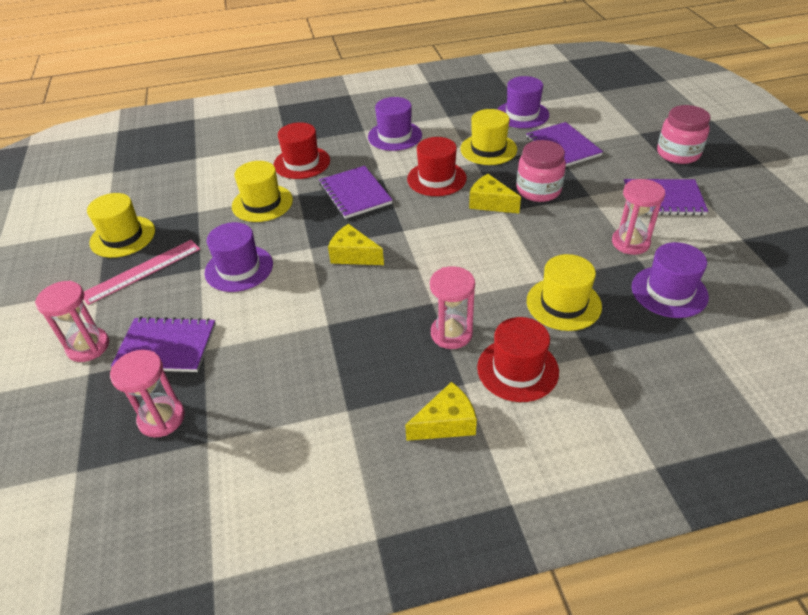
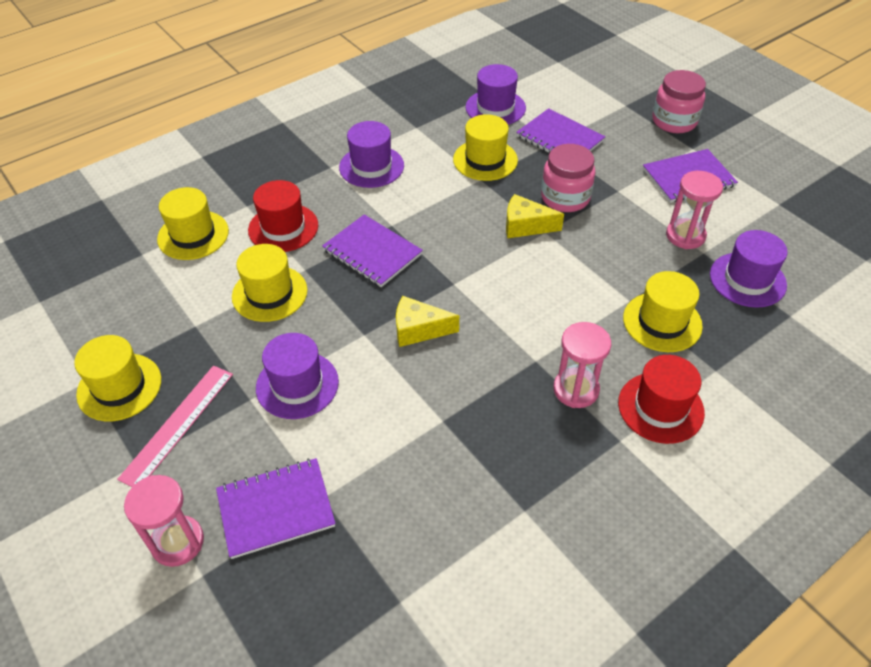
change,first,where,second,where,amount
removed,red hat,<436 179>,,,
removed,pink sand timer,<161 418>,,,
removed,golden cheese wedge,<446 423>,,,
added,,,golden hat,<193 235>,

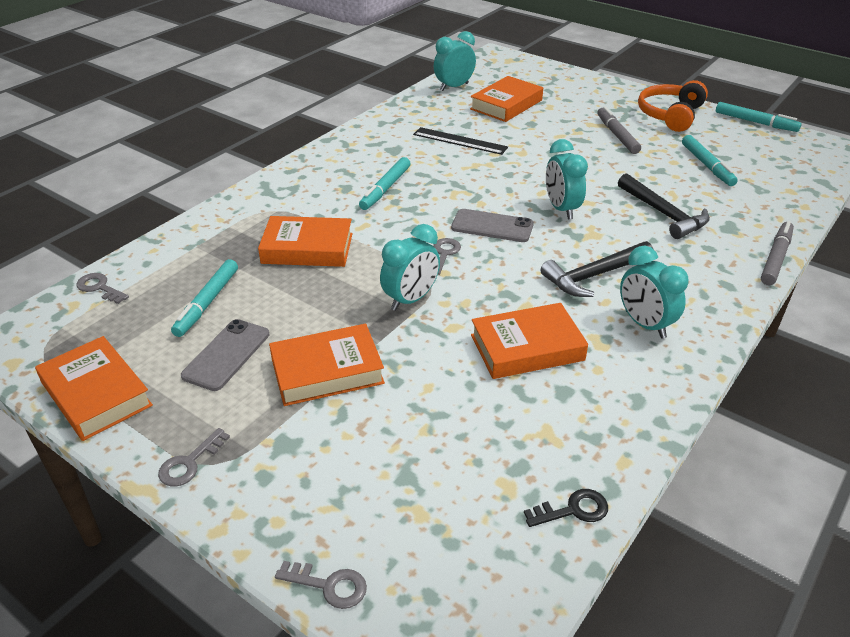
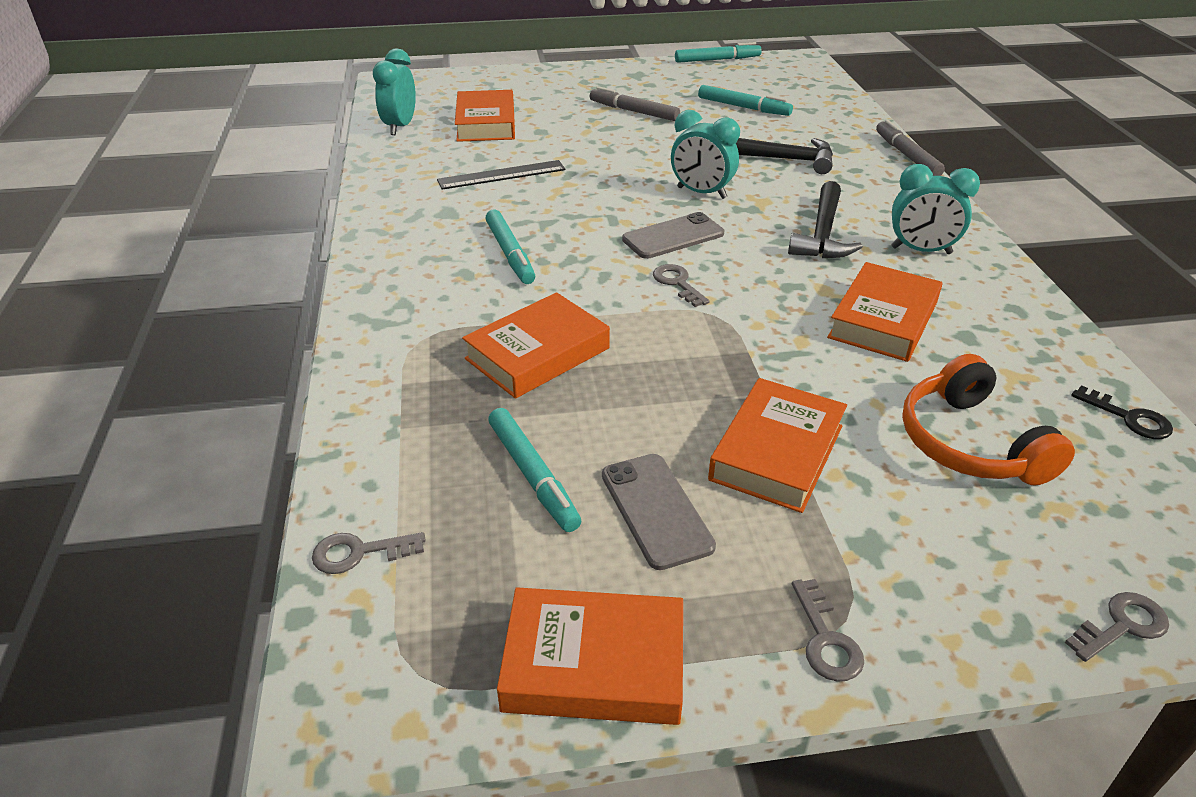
change,first,where,second,where,amount
moved,bright orange over-ear headphones,<670 115>,,<970 443>,
removed,turquoise clock,<411 299>,,,
turned,ebony latchkey,<573 510>,,<1129 418>,105 degrees clockwise

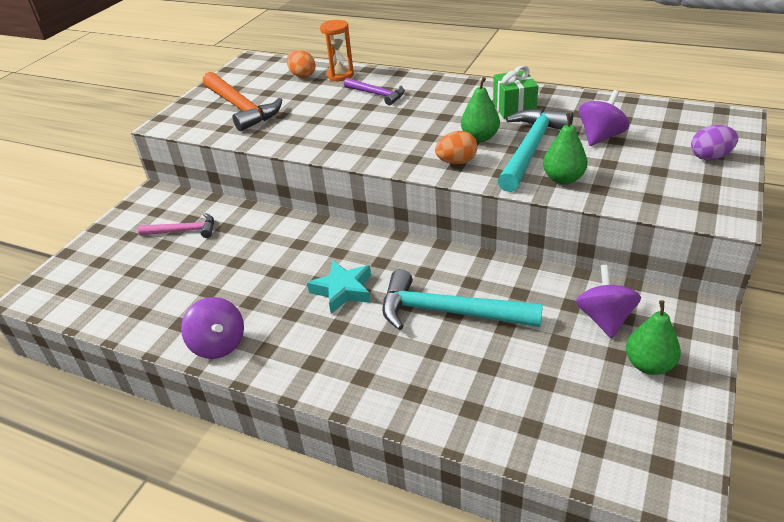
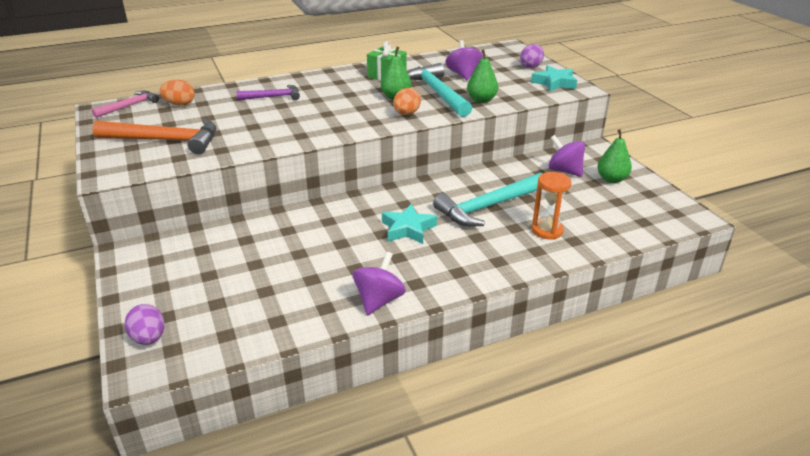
change,first,where,second,where,amount
moved,bright orange sand timer,<340 75>,,<547 230>,
moved,pink hammer,<184 231>,,<129 106>,
turned,purple spinning top,<218 344>,,<379 300>,75 degrees counterclockwise
added,,,turquoise five-pointed star,<554 83>,
added,,,purple egg shape,<149 338>,

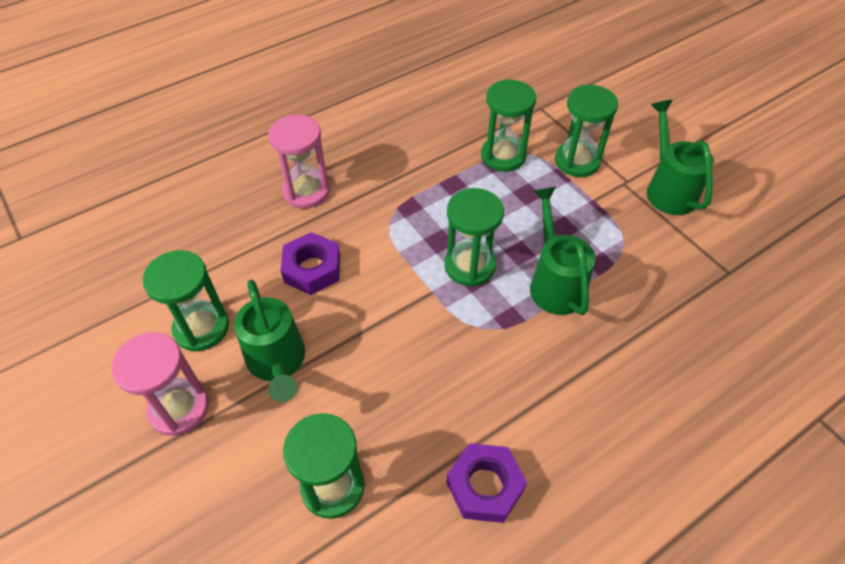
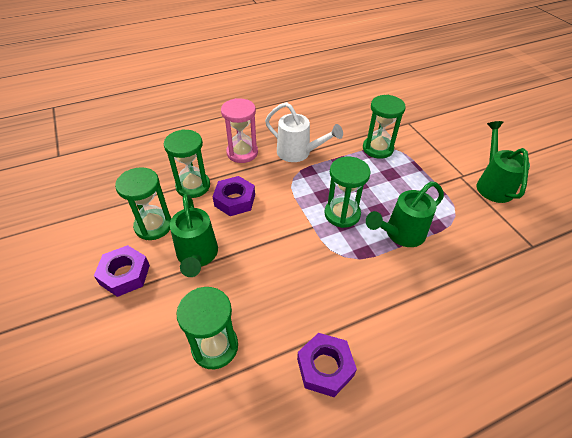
change,first,where,second,where,amount
moved,emerald sand timer,<577 161>,,<193 186>,
turned,emerald sprinkling can,<554 283>,,<400 234>,120 degrees counterclockwise
replaced,pink sand timer,<179 408>,purple nut,<125 274>,
added,,,snow-white sprinkling can,<298 153>,

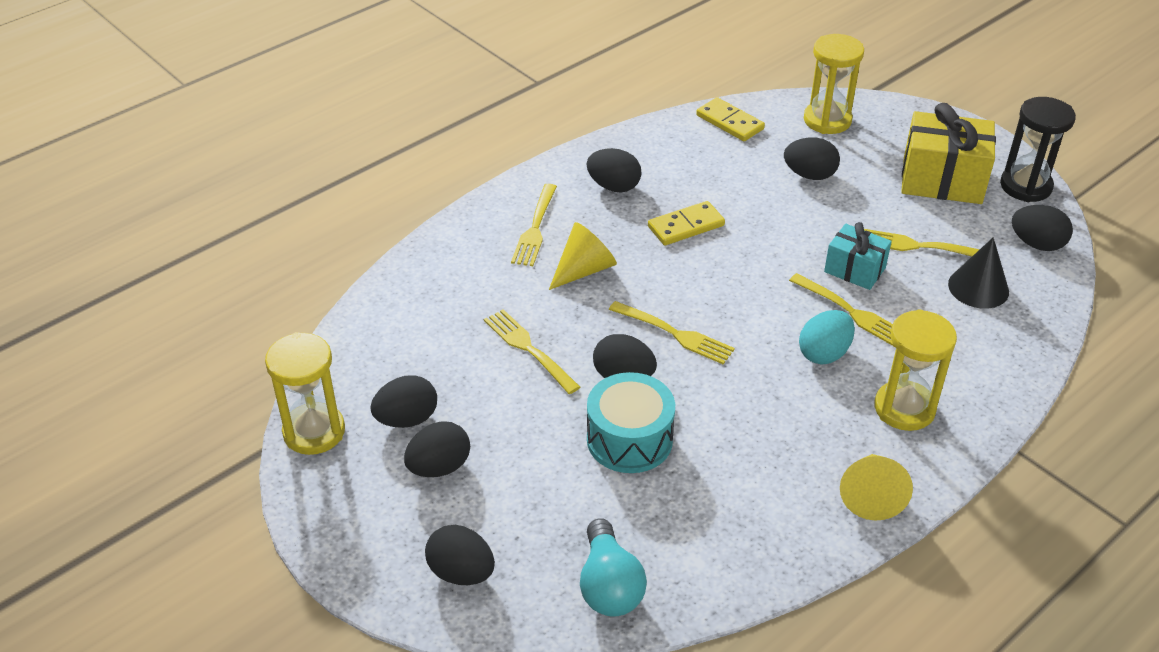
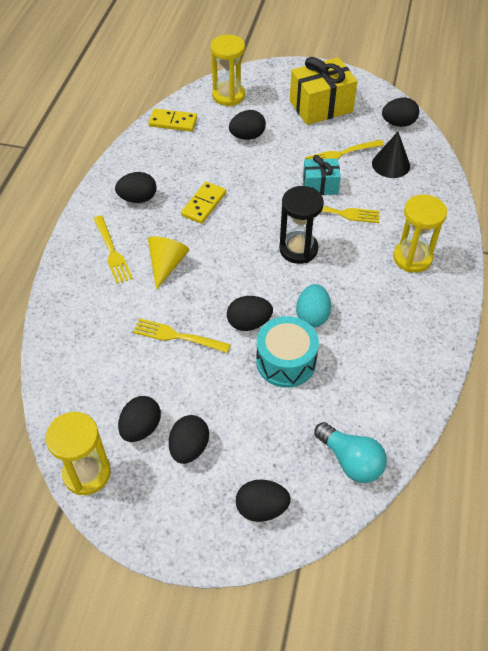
change,first,where,second,where,amount
moved,ebony sand timer,<1025 186>,,<298 249>,
removed,golden dinner fork,<675 334>,,,
moved,turquoise egg shape,<824 353>,,<312 316>,
removed,golden cone shape,<871 495>,,,

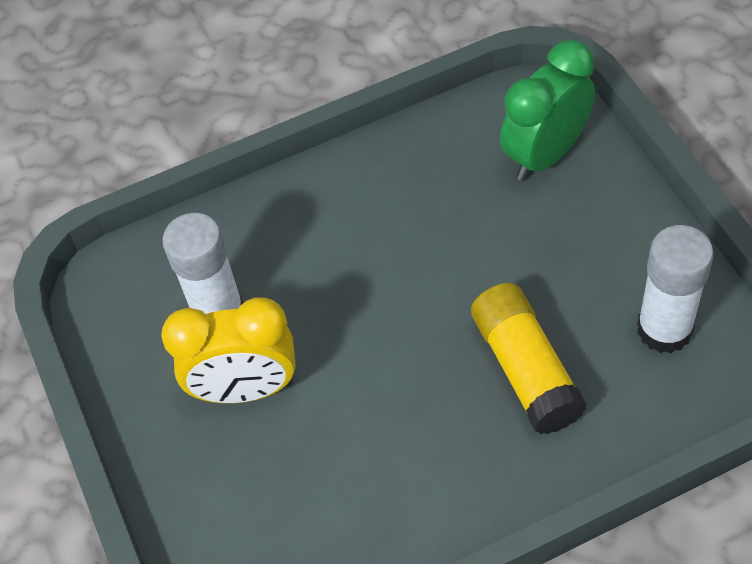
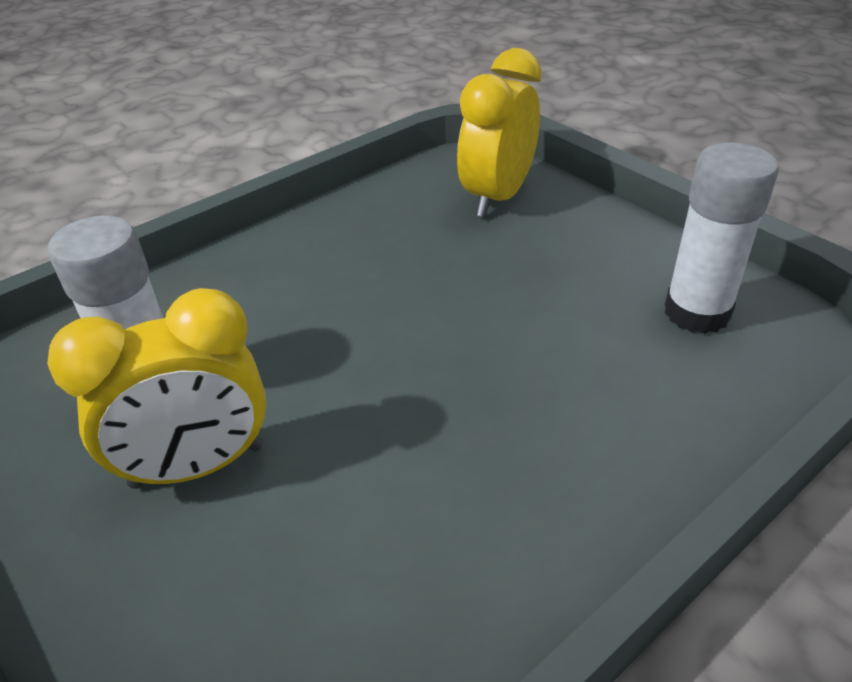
change,first,where,second,where,amount
recoloured,emerald clock,<545 155>,golden clock,<497 197>,
removed,golden glue,<526 369>,,,

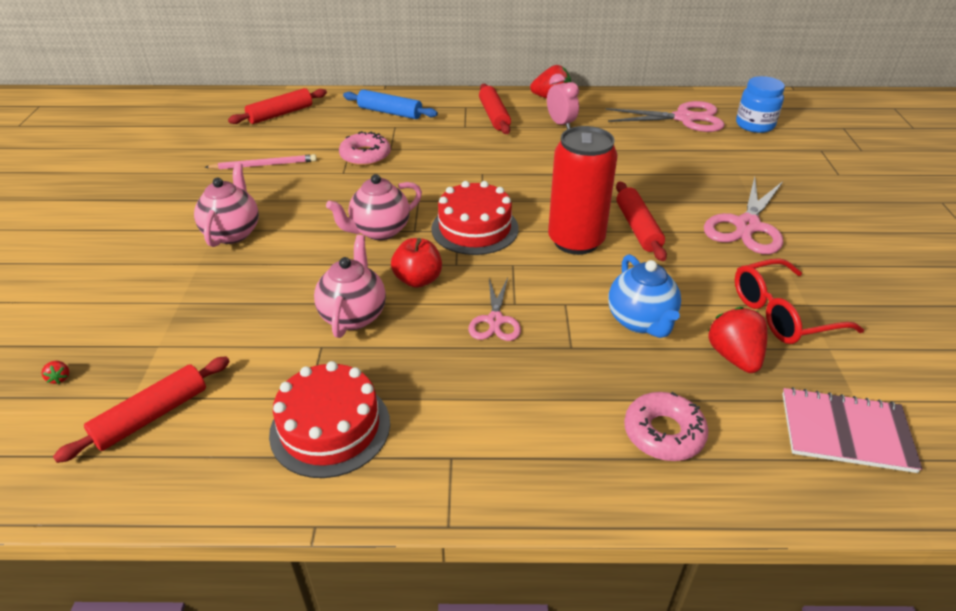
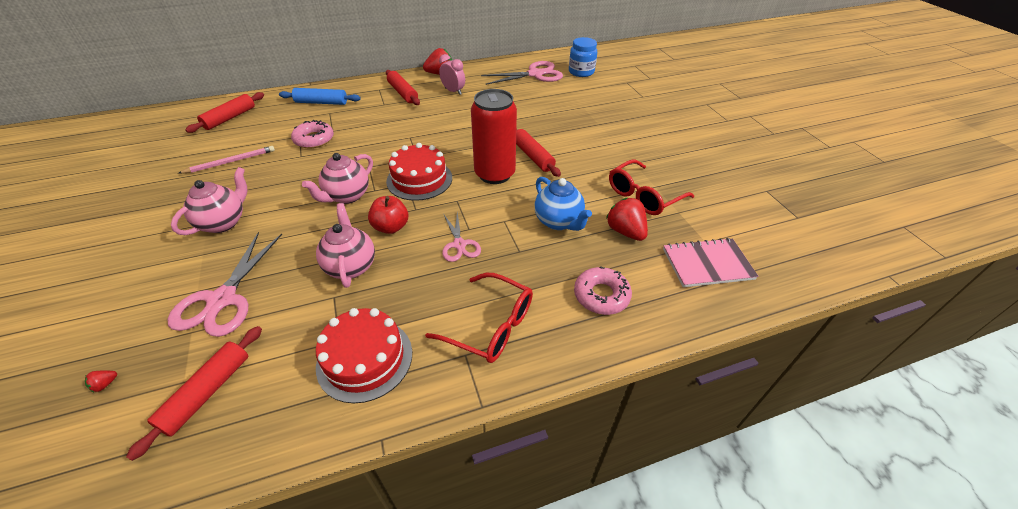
change,first,where,second,where,amount
turned,pink tea pot,<233 233>,,<224 222>,45 degrees clockwise
moved,pink shears,<747 226>,,<222 300>,
turned,red toy strawberry,<59 378>,,<105 384>,90 degrees clockwise
added,,,red eyeglasses,<491 326>,

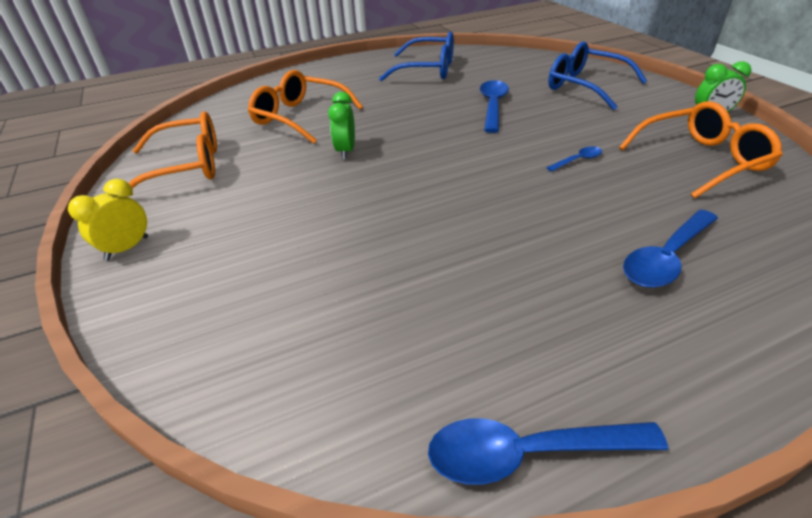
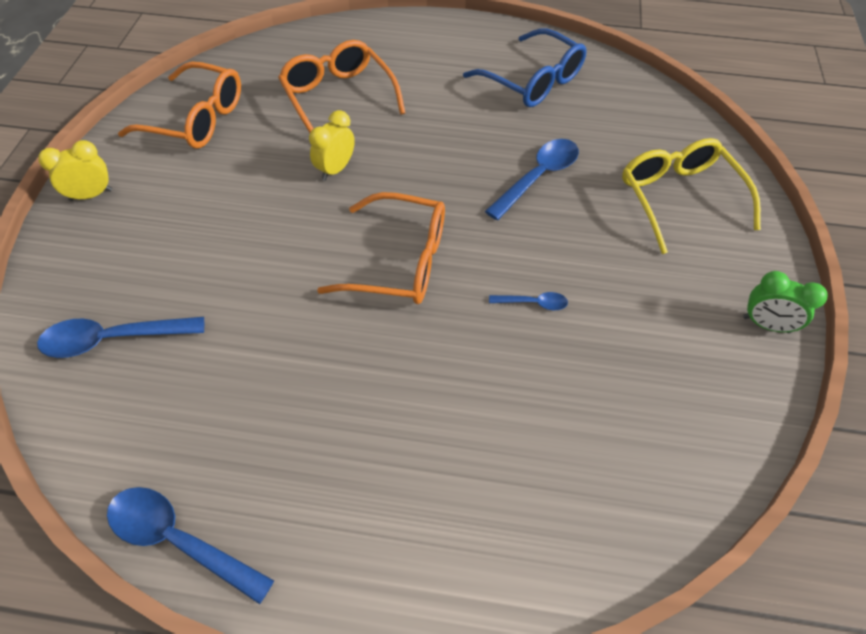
change,first,where,second,where,amount
recoloured,cobalt eyeglasses,<585 86>,golden eyeglasses,<678 198>,
recoloured,emerald clock,<346 151>,golden clock,<335 169>,
moved,bright orange eyeglasses,<701 160>,,<400 262>,
moved,cobalt tablespoon,<666 258>,,<113 339>,

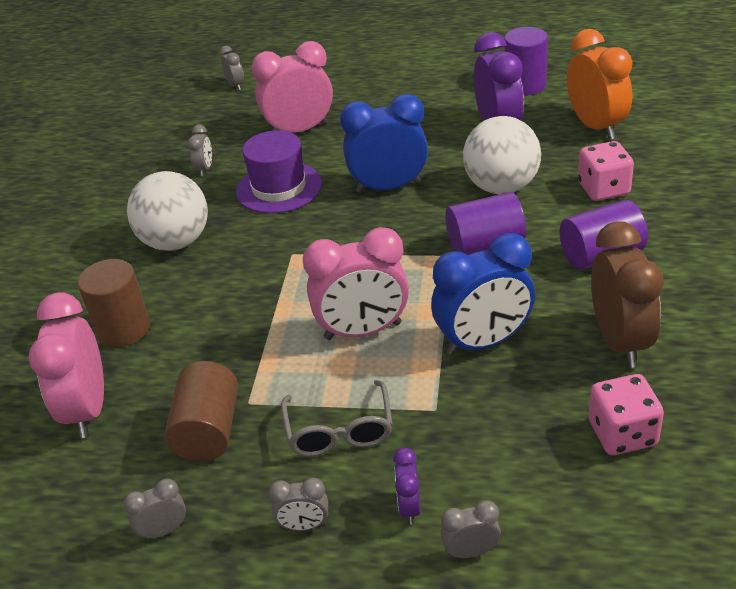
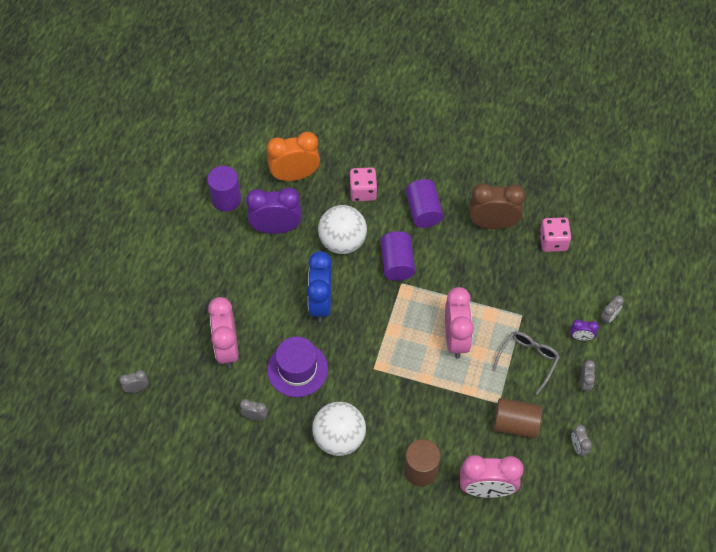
change,first,where,second,where,amount
removed,cobalt clock,<483 342>,,,
turned,gray eyeglasses,<339 430>,,<527 360>,60 degrees counterclockwise
turned,gray clock,<471 551>,,<608 317>,135 degrees counterclockwise

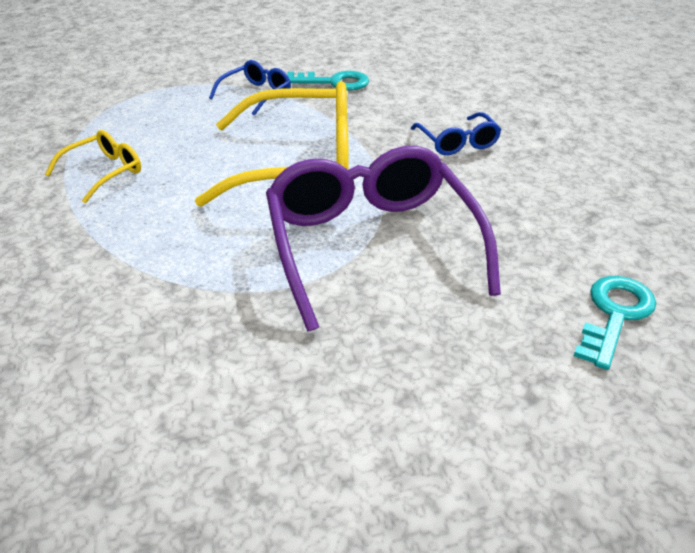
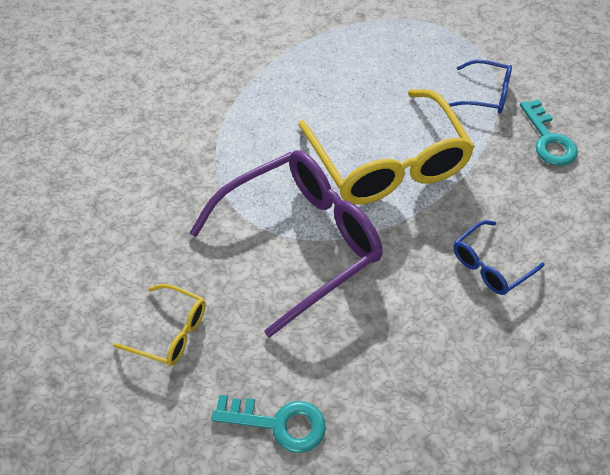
change,first,where,second,where,amount
moved,golden eyeglasses,<104 172>,,<170 332>,

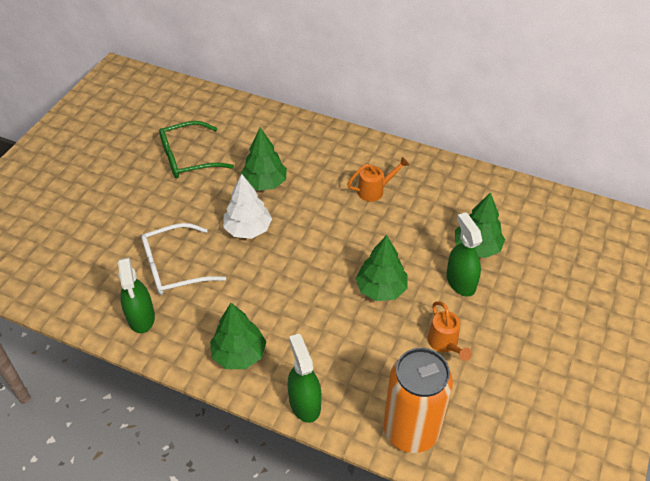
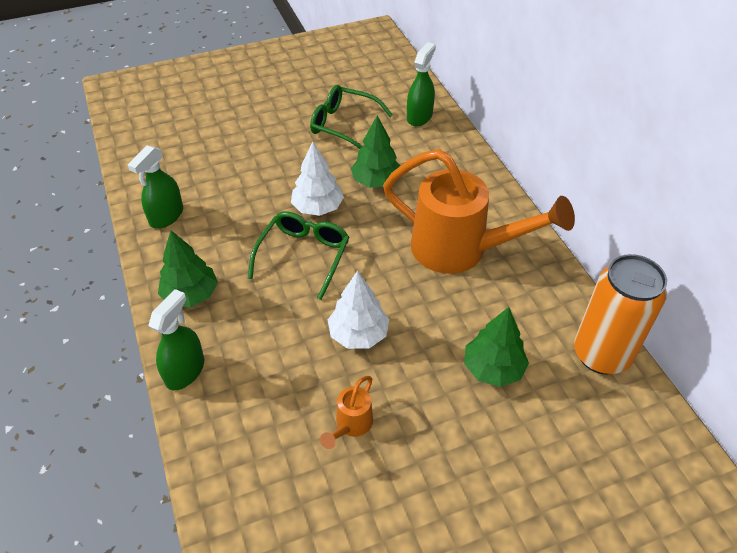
change,first,where,second,where,amount
resized,bright orange sprinkling can,<375 190>,,<461 250>,x2.40
moved,emerald spray bottle,<460 281>,,<419 116>,
removed,snow-white eyeglasses,<174 267>,,,
recoloured,emerald tree,<381 289>,snow-white tree,<358 334>,
moved,bright orange can,<411 430>,,<601 354>,
added,,,emerald eyeglasses,<303 256>,

